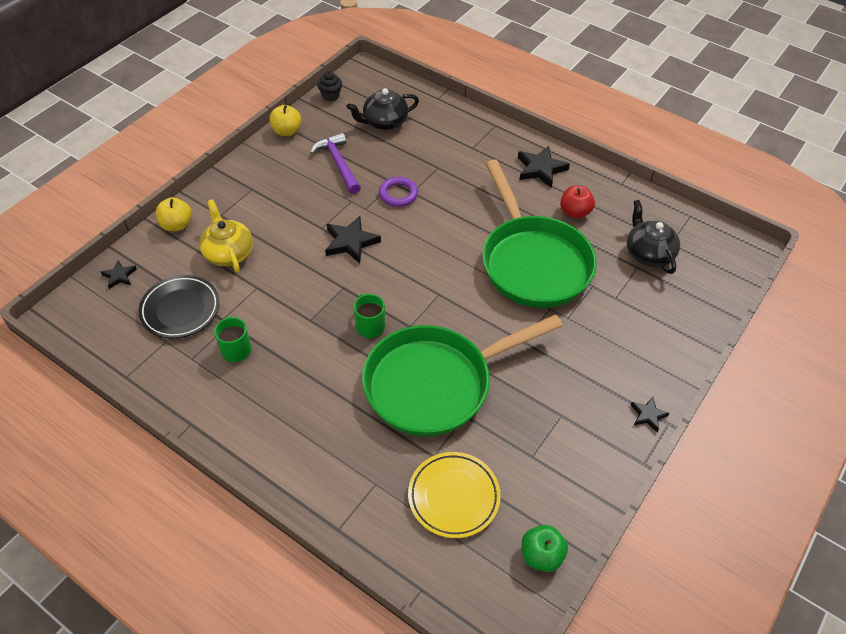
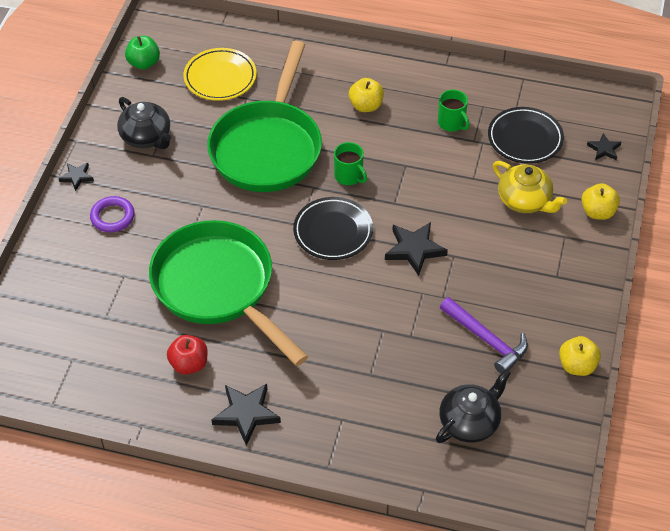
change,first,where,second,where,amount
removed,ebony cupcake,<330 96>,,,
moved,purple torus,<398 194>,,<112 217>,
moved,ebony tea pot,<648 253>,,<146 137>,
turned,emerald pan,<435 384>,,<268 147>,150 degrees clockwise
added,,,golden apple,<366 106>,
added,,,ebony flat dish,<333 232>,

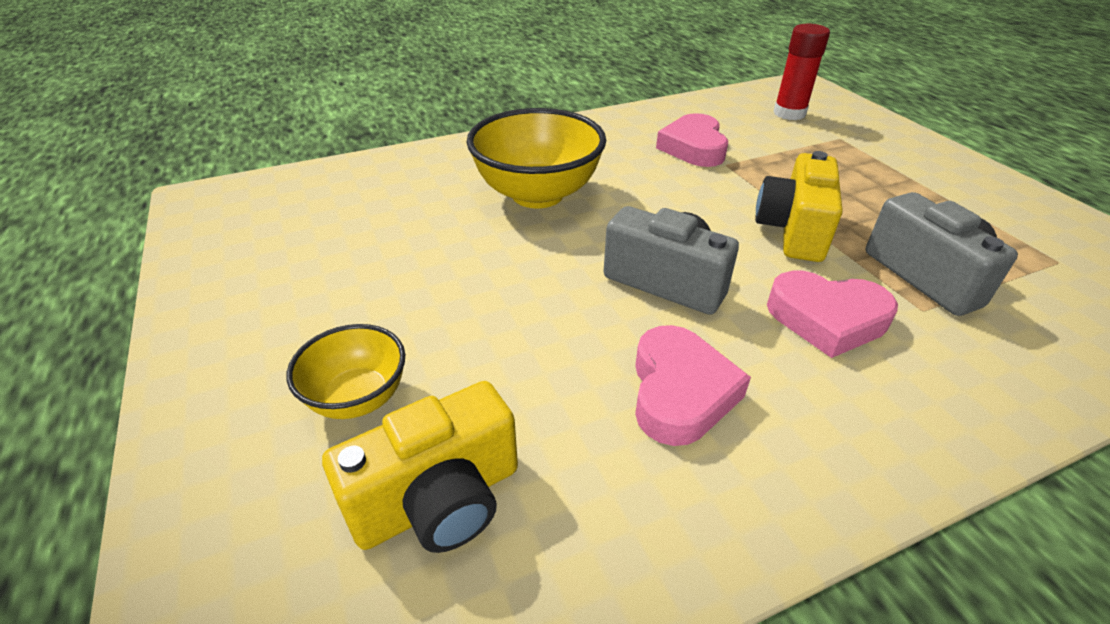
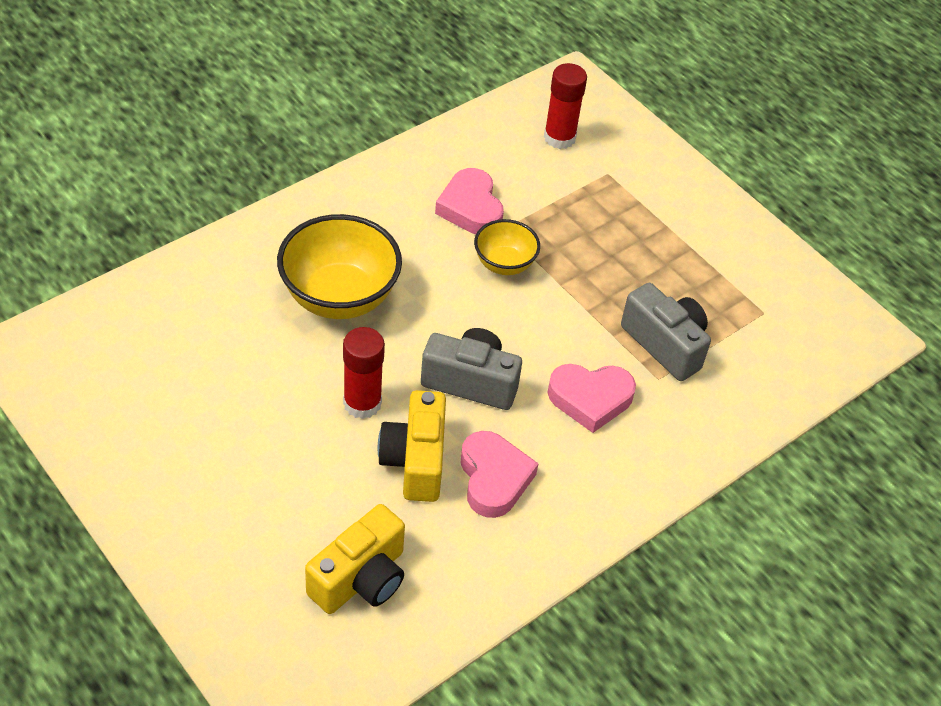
change,first,where,second,where,amount
moved,golden compact camera,<793 230>,,<415 461>,
moved,golden deep dish,<358 398>,,<504 264>,
added,,,red glue,<362 403>,

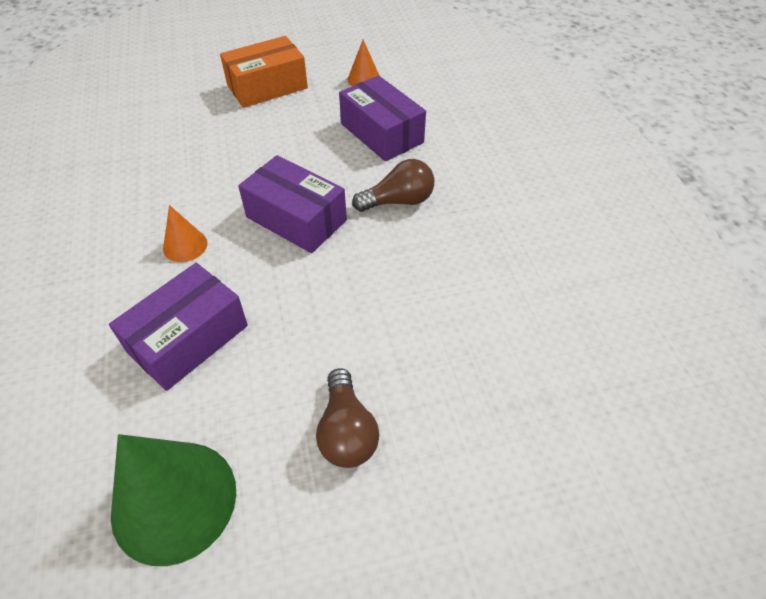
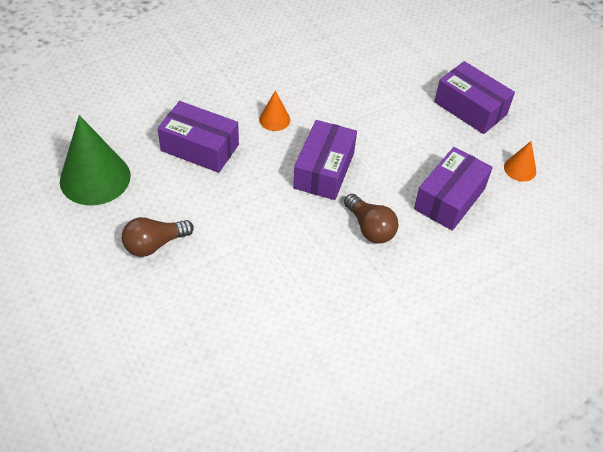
change,first,where,second,where,amount
recoloured,bright orange parcel,<267 86>,purple parcel,<470 108>,

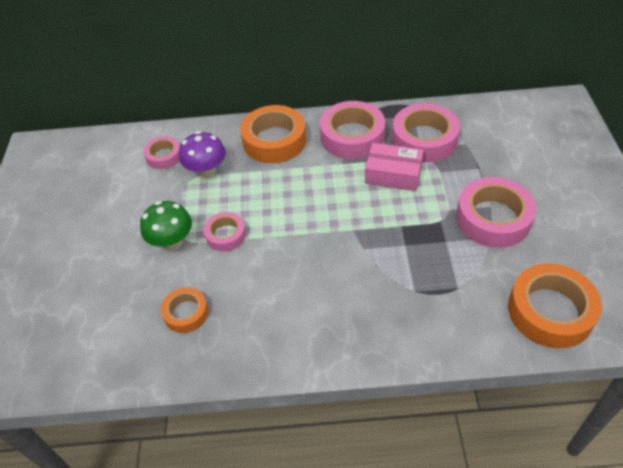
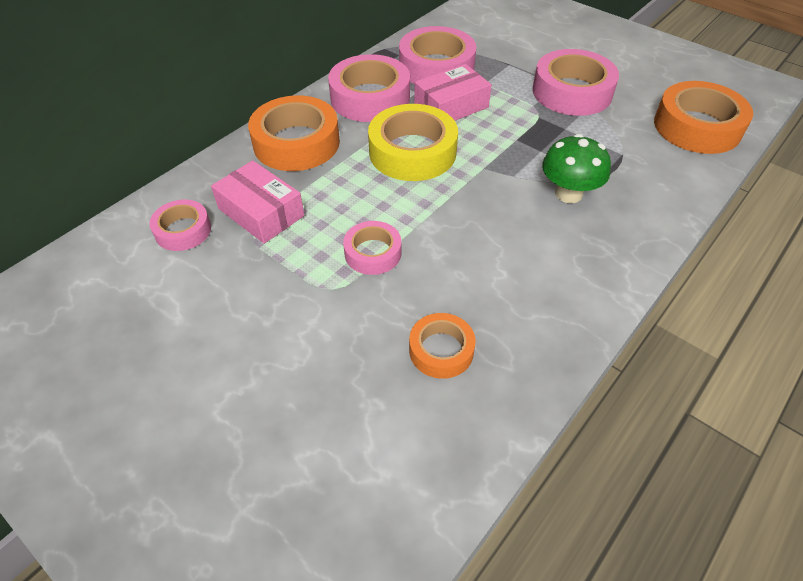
change,first,where,second,where,amount
replaced,purple fungus,<207 171>,pink parcel,<261 212>,
moved,emerald fungus,<172 242>,,<568 194>,
added,,,golden roll of tape,<412 152>,

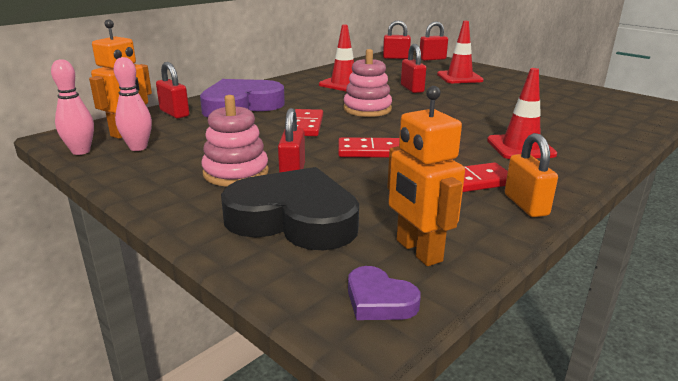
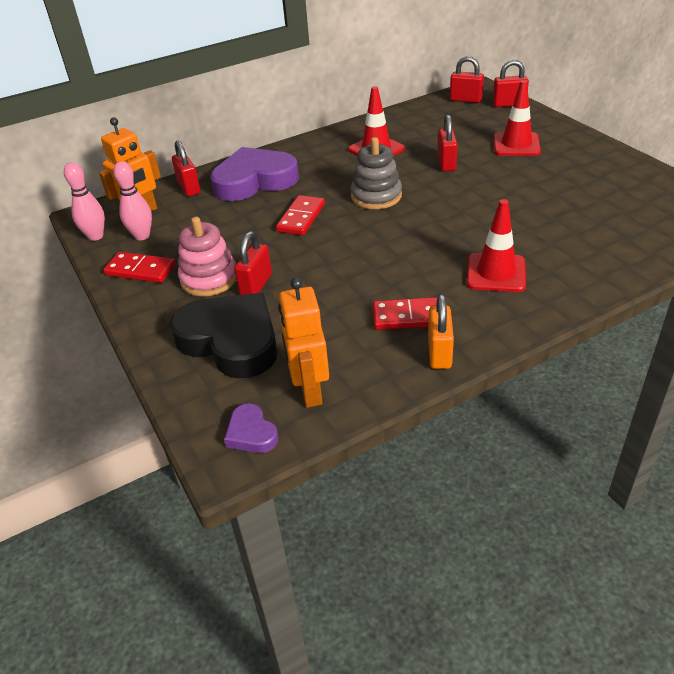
change,first,where,second,where,amount
recoloured,pink stacking toy,<367 109>,gray stacking toy,<376 196>,
moved,red domino piece,<372 151>,,<140 270>,

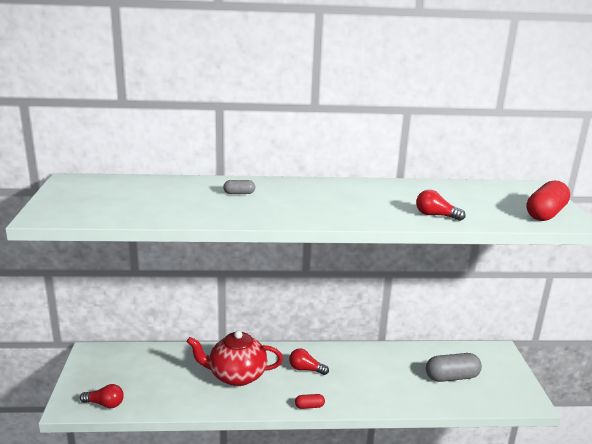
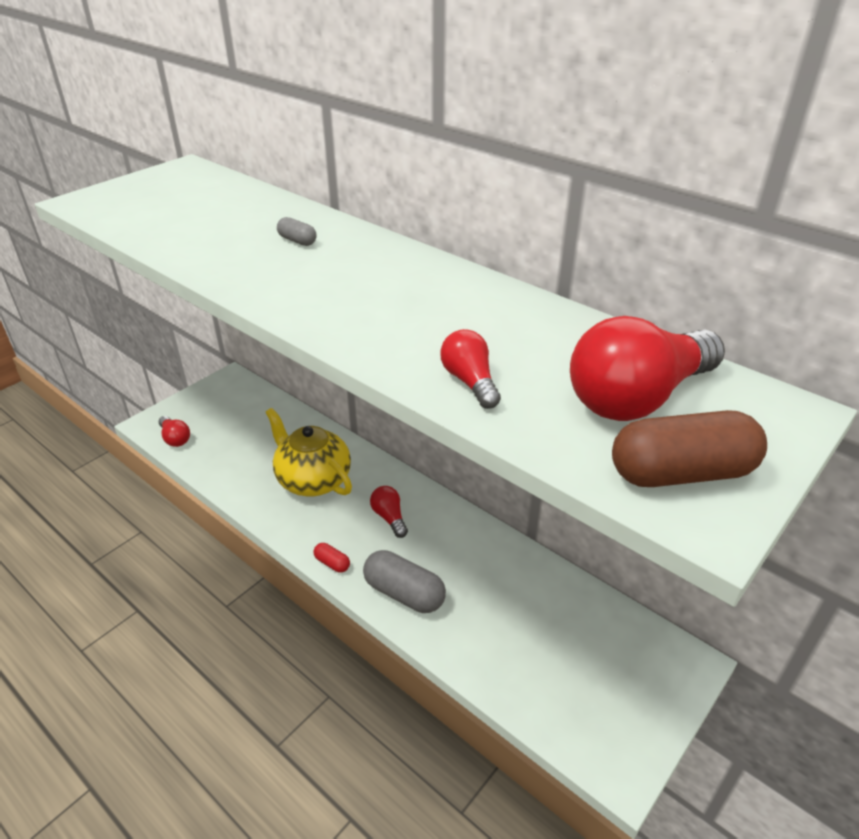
change,first,where,second,where,amount
recoloured,red pill shape,<545 214>,dark brown pill shape,<681 473>,
recoloured,red tea pot,<236 375>,golden tea pot,<313 480>,
moved,gray pill shape,<452 377>,,<404 593>,
added,,,red bulb,<637 398>,

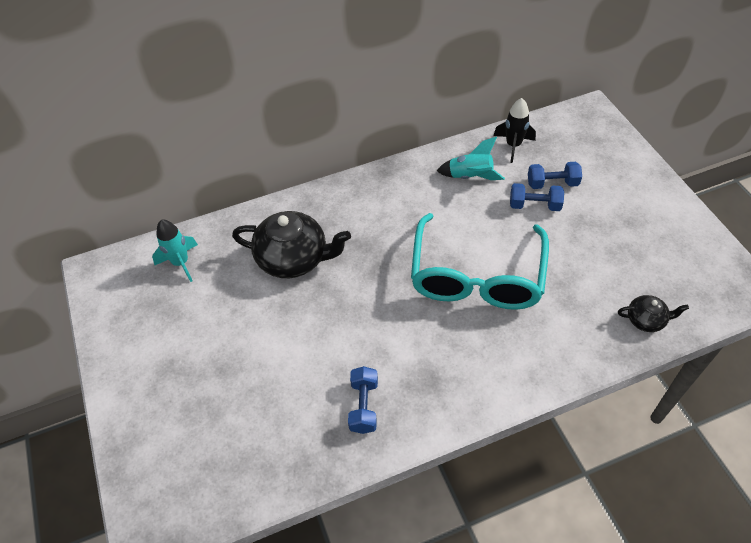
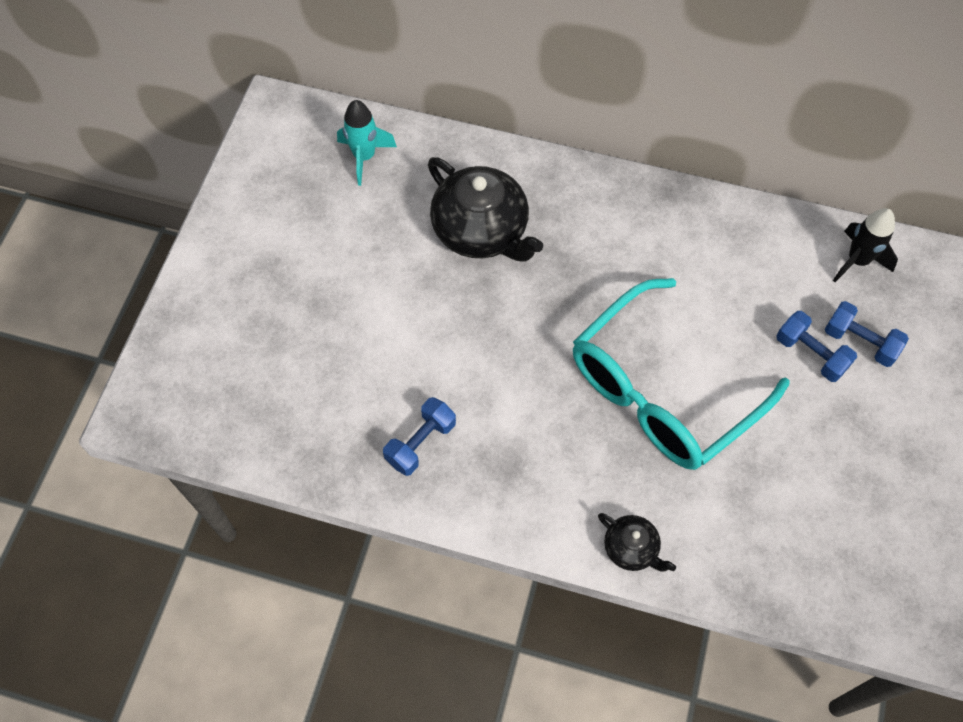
change,first,where,second,where,amount
removed,turquoise toy rocket,<470 177>,,,
moved,ebony tea pot,<646 320>,,<631 548>,

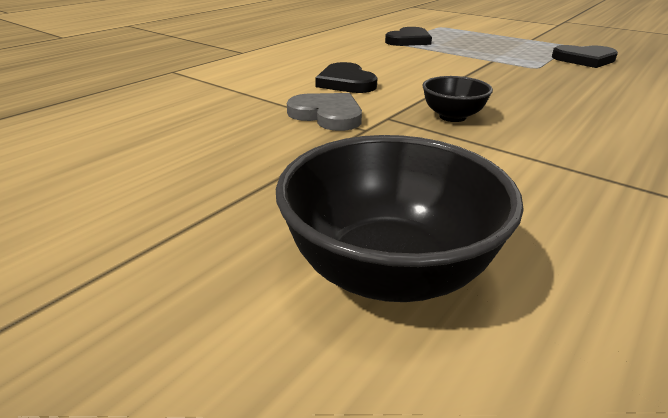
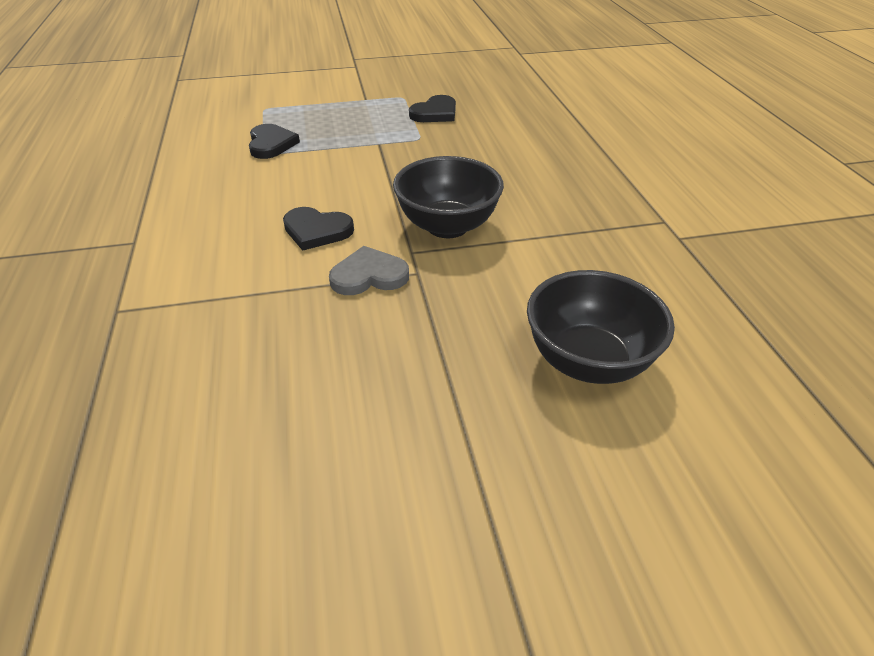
change,first,where,second,where,amount
resized,ebony deep dish,<452 117>,,<447 226>,x1.84

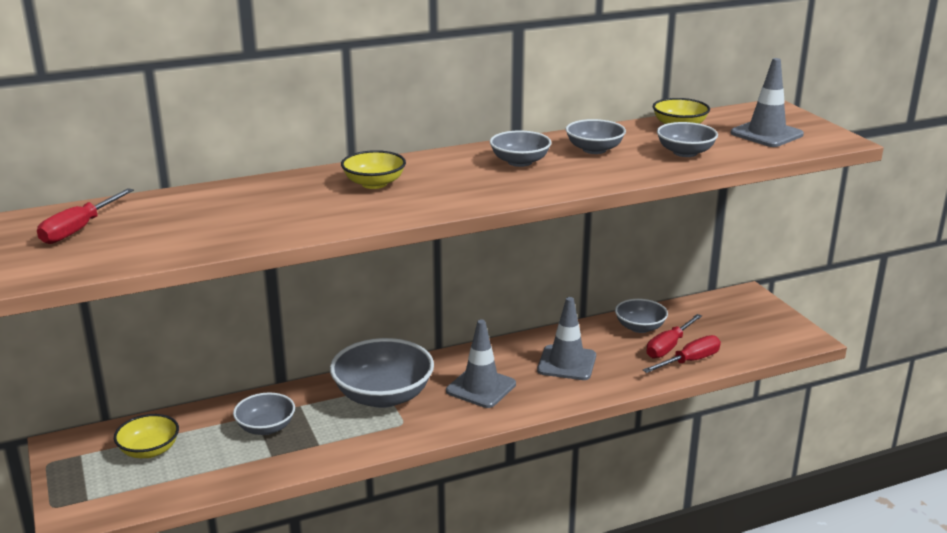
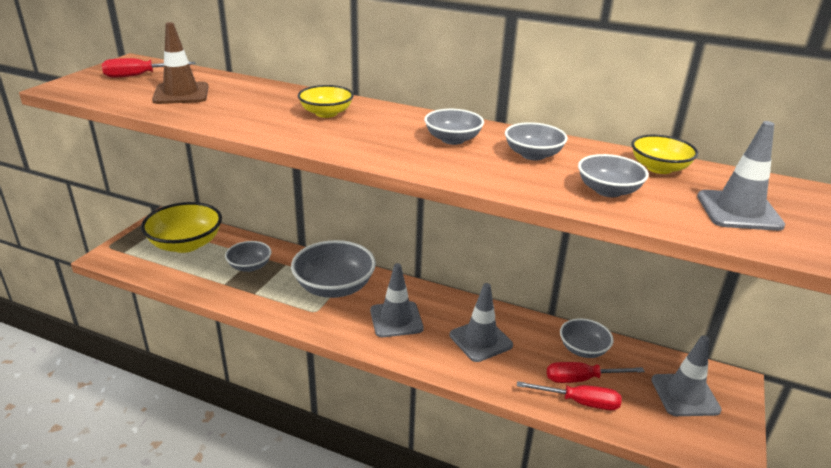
change,first,where,second,where,amount
resized,golden deep dish,<149 450>,,<186 244>,x1.76
added,,,dark brown road cone,<181 94>,
added,,,gray road cone,<685 395>,

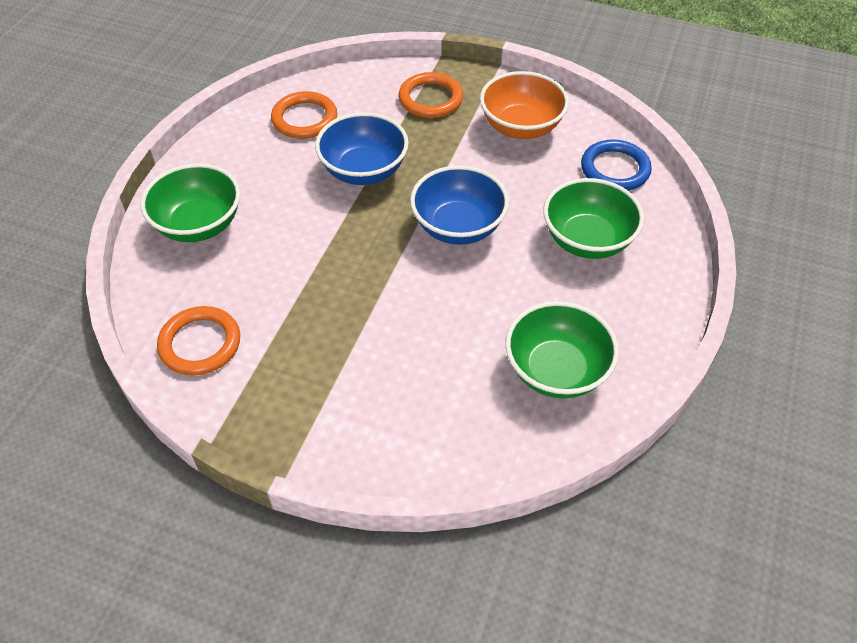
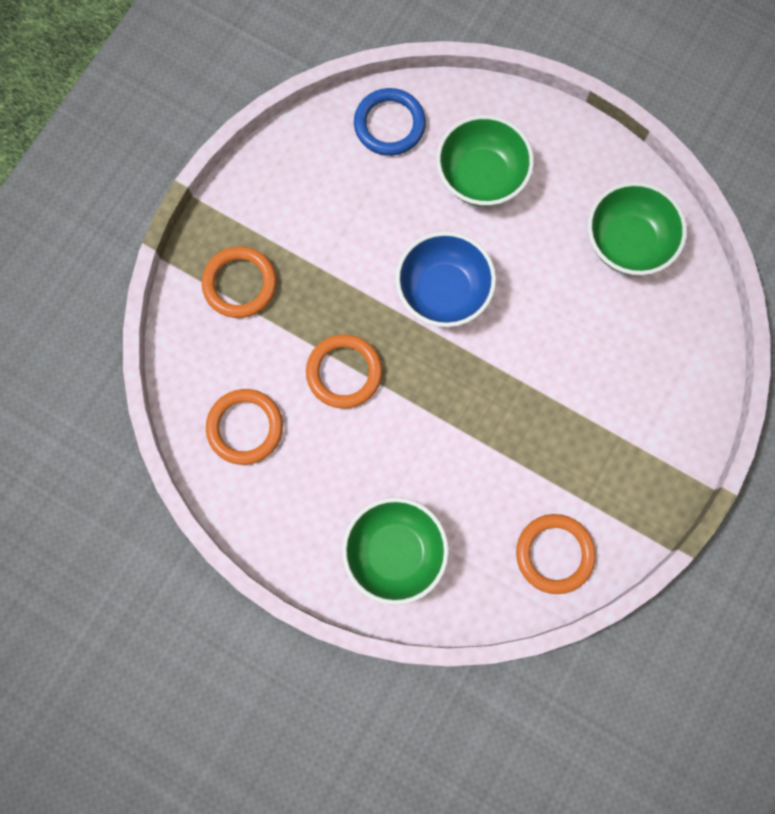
change,first,where,second,where,amount
removed,bright orange deep dish,<521 127>,,,
replaced,cobalt deep dish,<364 170>,bright orange torus,<344 372>,

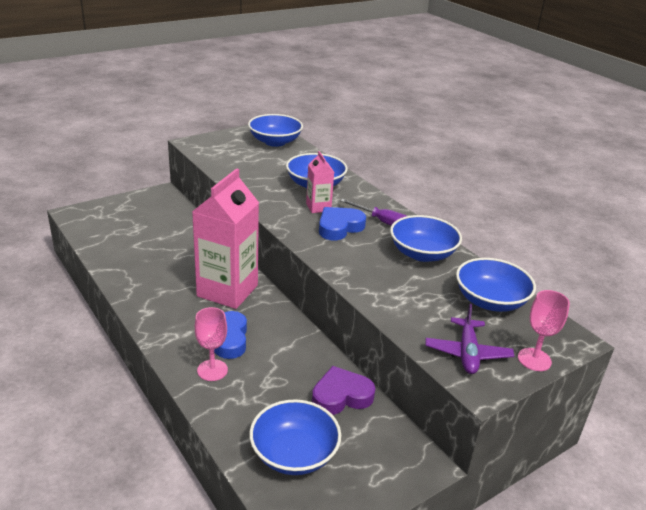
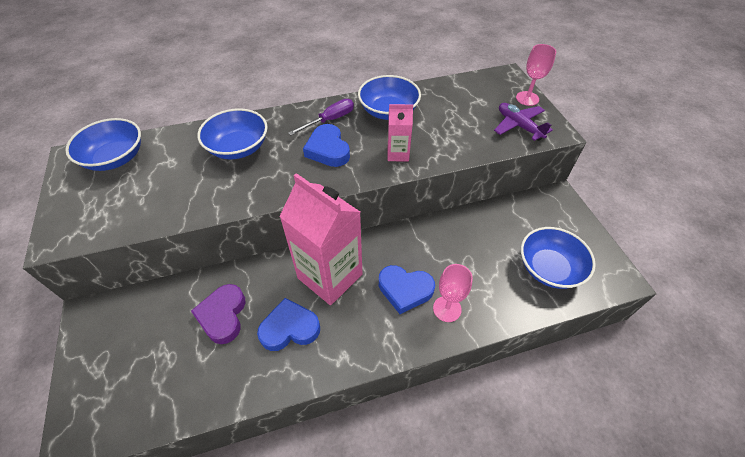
change,first,where,second,where,amount
moved,pink milk carton,<318 207>,,<398 154>,
removed,cobalt deep dish,<490 301>,,,
turned,purple plane,<467 353>,,<519 126>,150 degrees counterclockwise
moved,purple heart,<341 396>,,<223 316>,
added,,,cobalt heart,<290 328>,

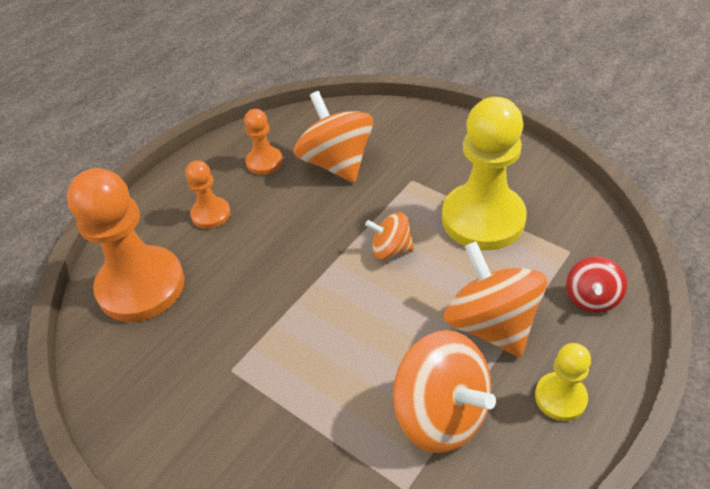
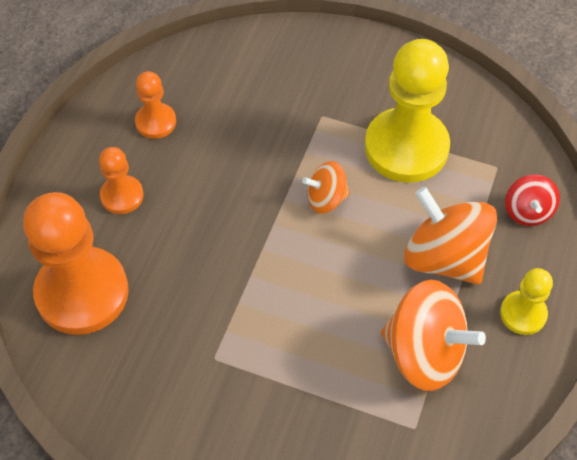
change,first,where,second,where,amount
removed,bright orange spinning top,<336 163>,,,

